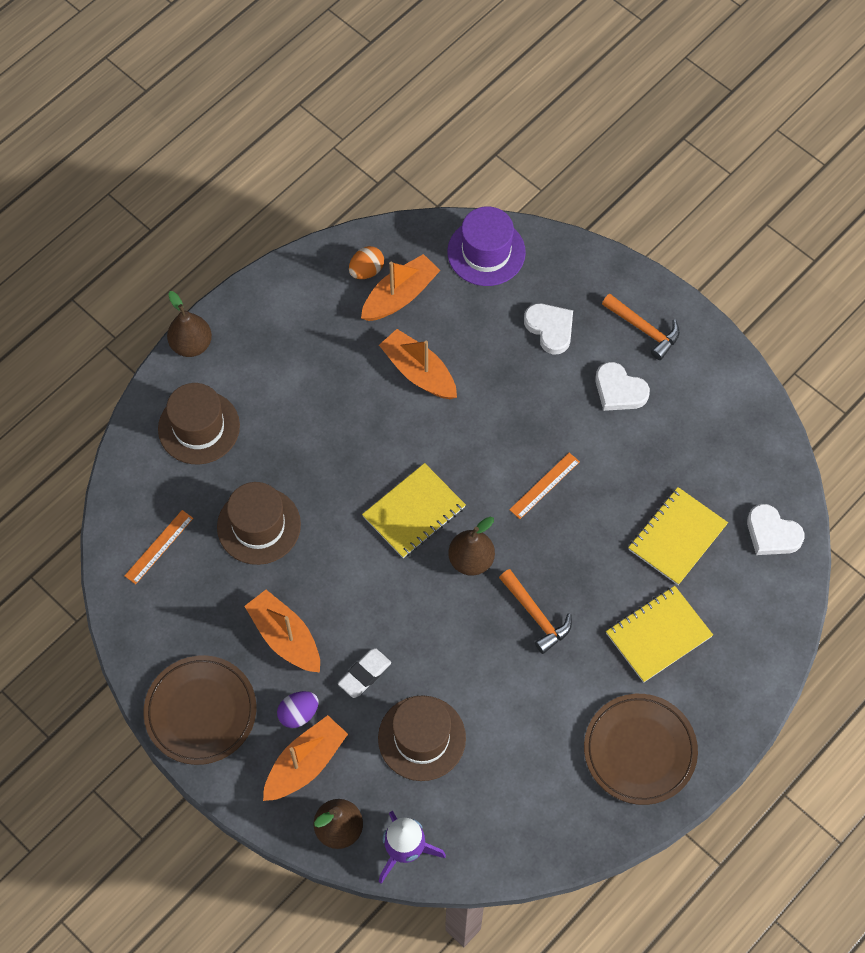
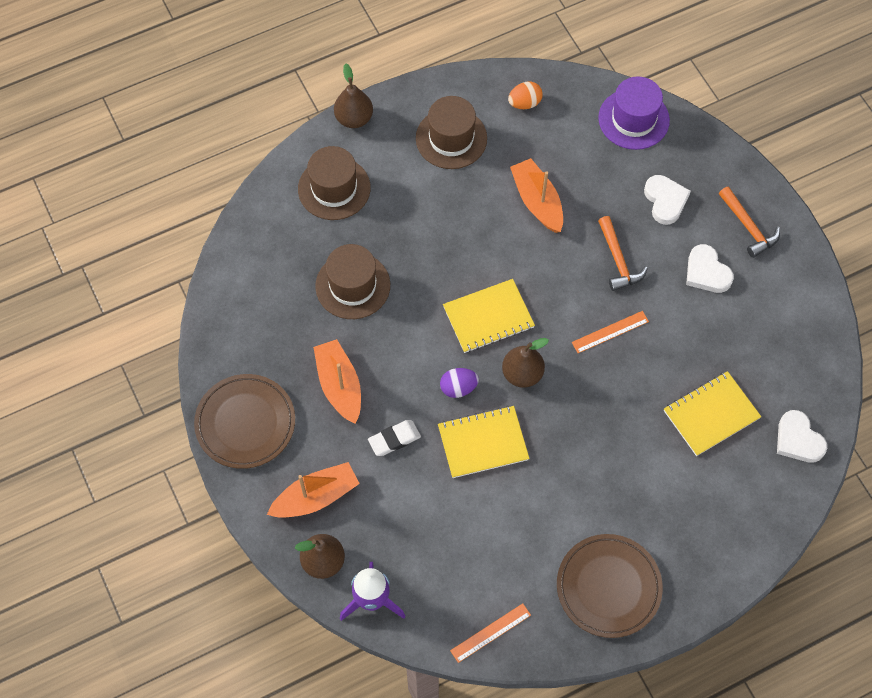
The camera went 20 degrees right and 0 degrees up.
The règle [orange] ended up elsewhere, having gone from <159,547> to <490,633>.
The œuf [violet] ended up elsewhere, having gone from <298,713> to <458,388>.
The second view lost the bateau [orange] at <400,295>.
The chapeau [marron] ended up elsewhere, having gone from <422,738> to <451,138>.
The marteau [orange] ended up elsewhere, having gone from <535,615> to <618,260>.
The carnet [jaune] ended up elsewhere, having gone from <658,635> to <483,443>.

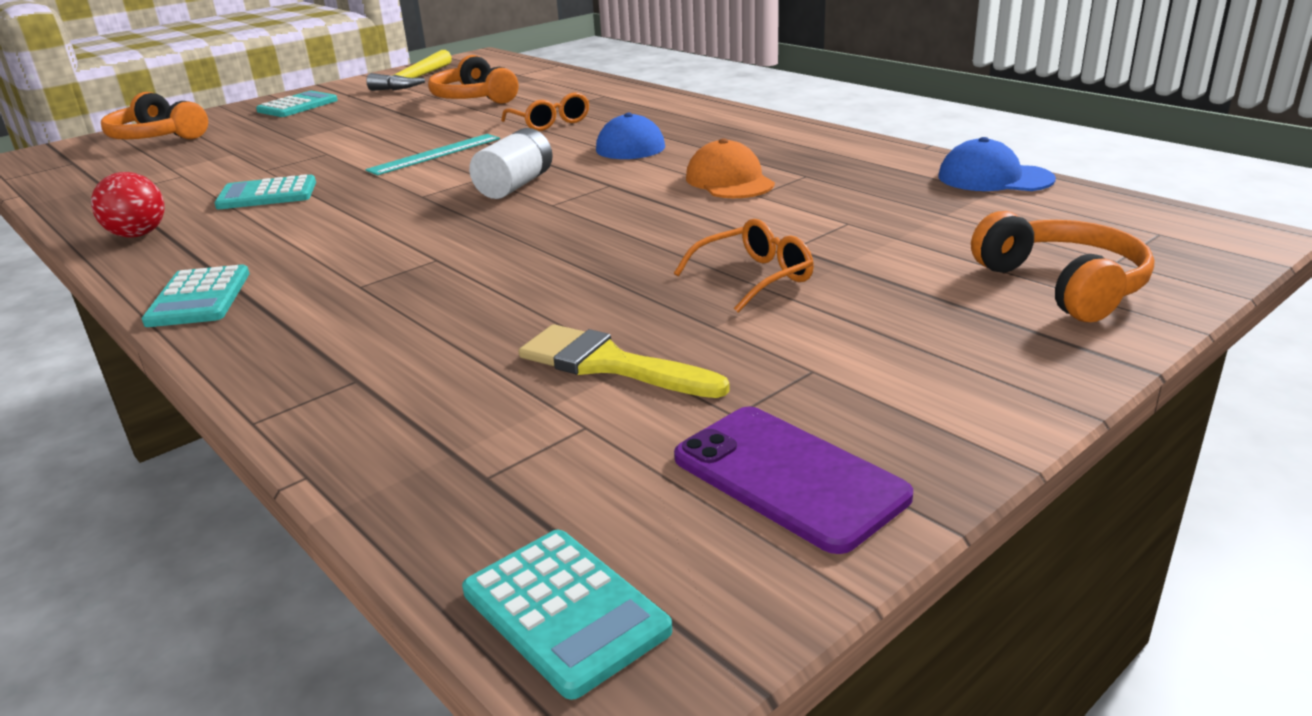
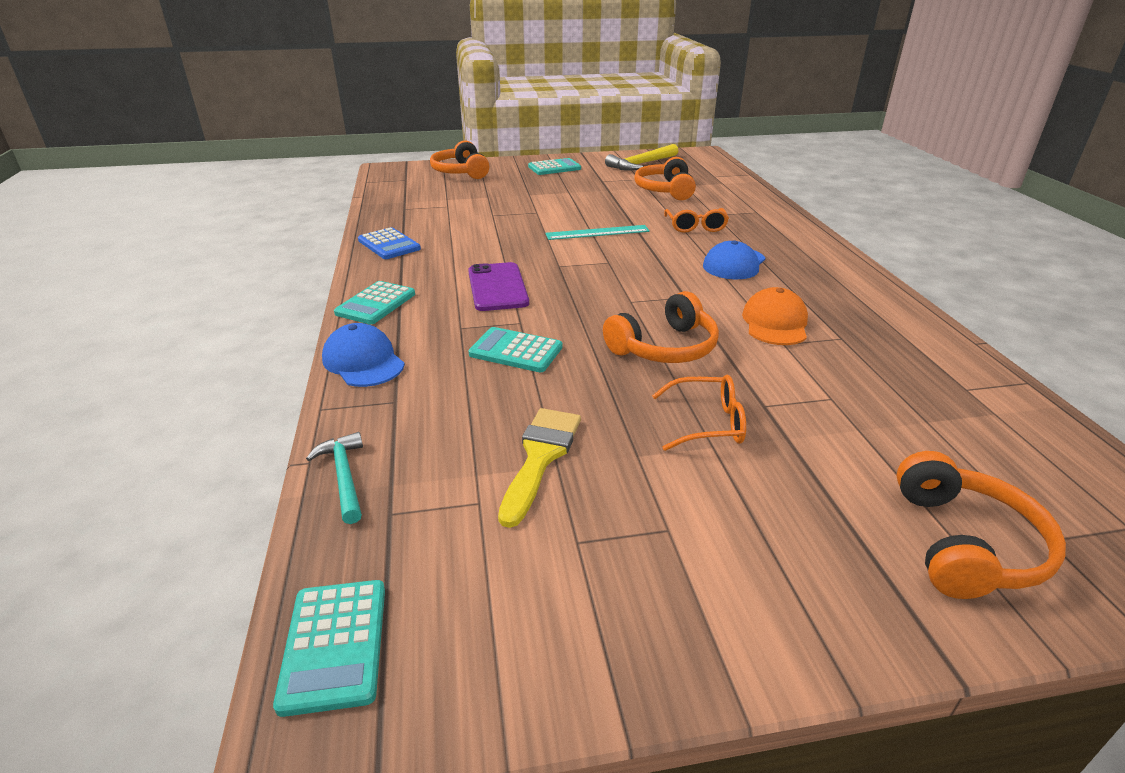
The camera went 30 degrees right and 5 degrees up.
Where the balle [rouge] stood at <138,235>, the calculatrice [bleu] came to stand at <389,245>.
The calculatrice [turquoise] ended up elsewhere, having gone from <267,194> to <516,351>.
The second view lost the pile [blanc] at <515,185>.
The pinceau [jaune] at <610,364> ended up facing another way, 45 degrees clockwise from before.
The téléphone [violet] ended up elsewhere, having gone from <789,477> to <497,287>.
The casquette [bleu] ended up elsewhere, having gone from <994,178> to <363,361>.
The second view gained the marteau [turquoise] at <344,476>.
The second view gained the casque audio [orange] at <664,347>.

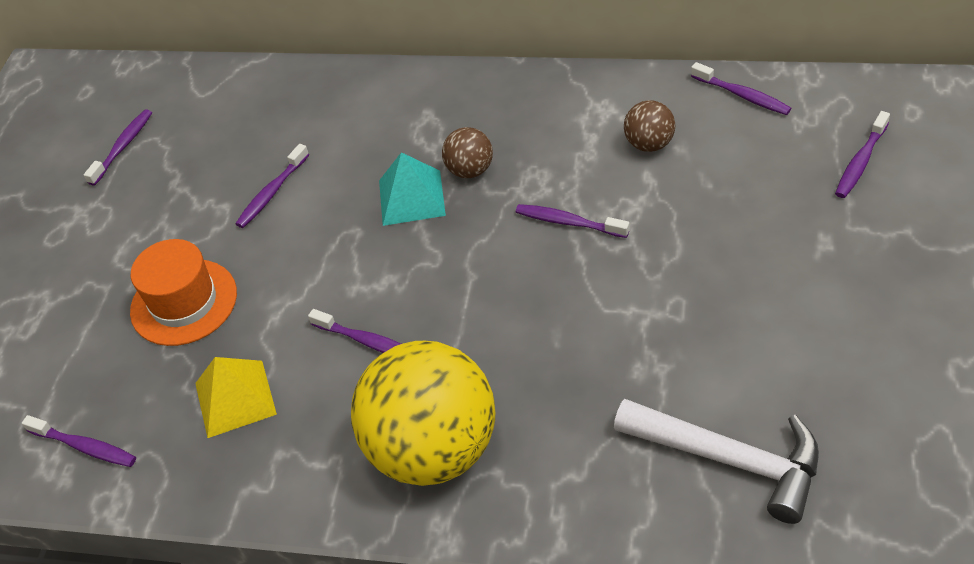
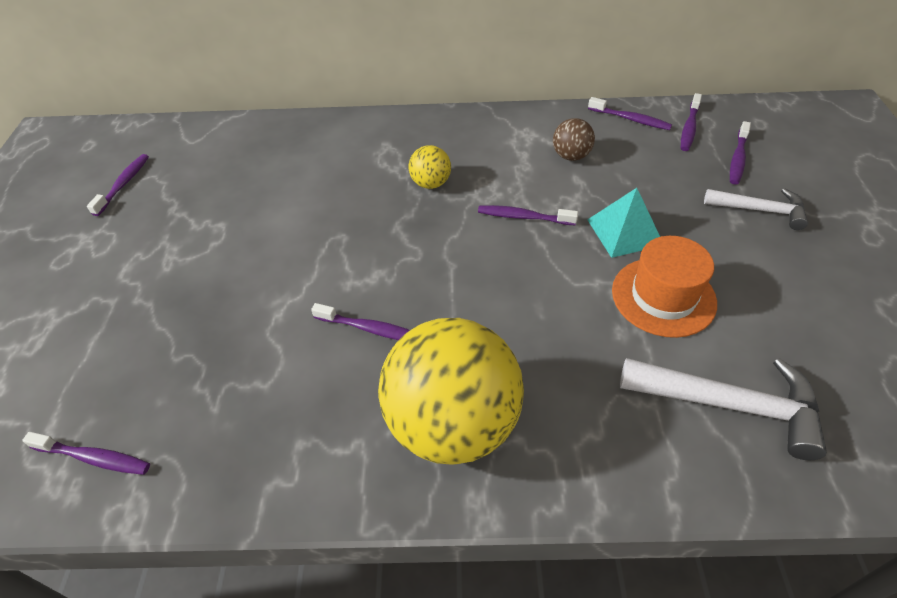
The camera went 15 degrees left and 0 degrees up.
The chapeau [orange] ended up elsewhere, having gone from <184,302> to <663,296>.
The second view lost the pyramide [jaune] at <235,398>.
The brosse à dents [violet] ended up elsewhere, having gone from <271,193> to <689,128>.
The pyramide [turquoise] ended up elsewhere, having gone from <411,197> to <624,232>.
What was the balle [marron] at <470,170> turned into the balle [jaune] at <431,183>.
The second view gained the marteau [blanc] at <760,210>.

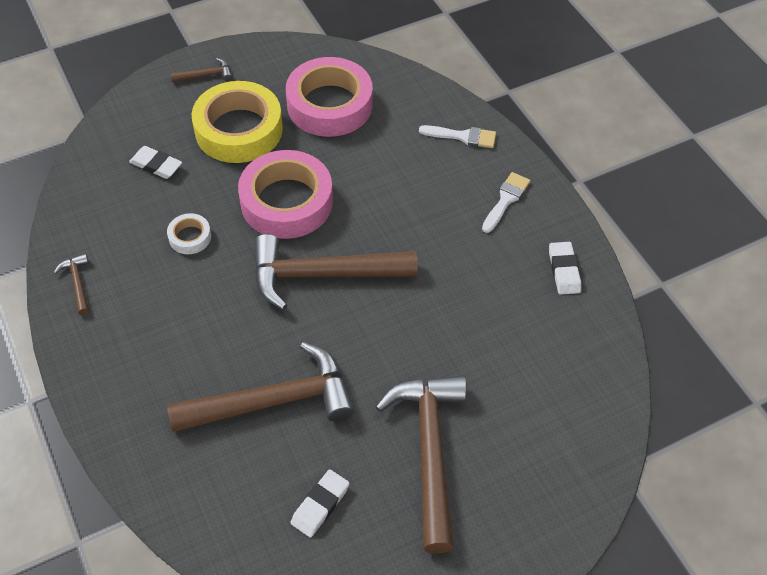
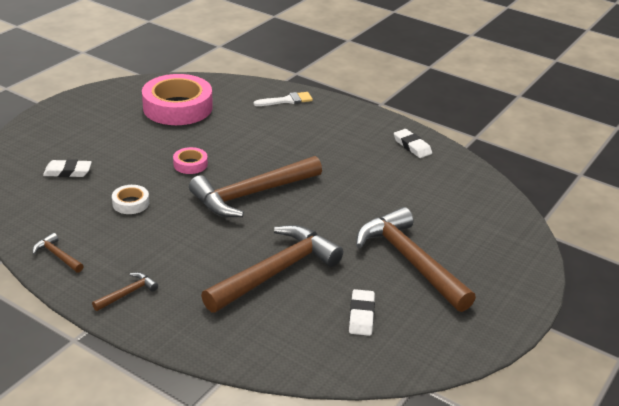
The camera went 30 degrees left and 20 degrees down.
The marteau [marron] ended up elsewhere, having gone from <206,75> to <127,293>.
The second view lost the ruban adhésif [jaune] at <239,130>.
The size of the ruban adhésif [rose] at <286,202> changed by a factor of 0.45.
The second view lost the pinceau [blanc] at <506,200>.

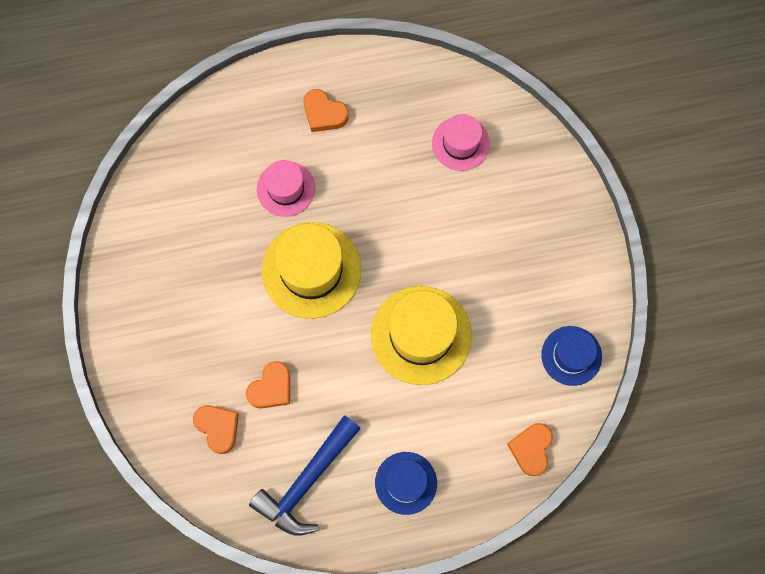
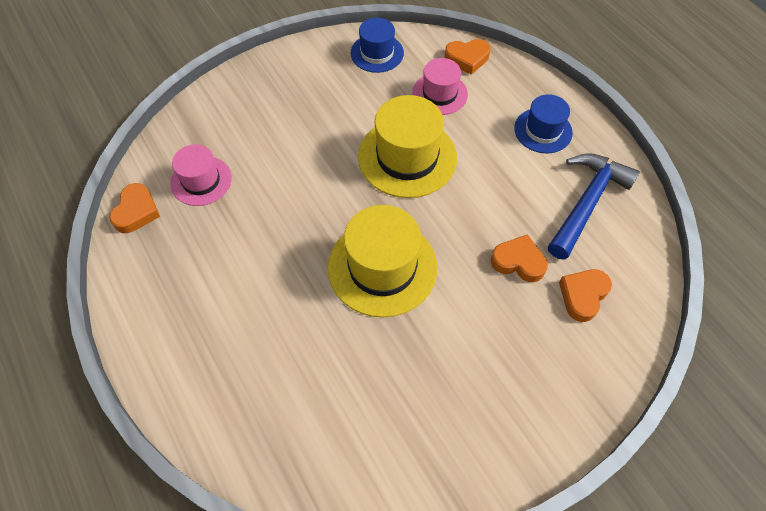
The camera went 110 degrees left and 15 degrees down.
The marteau [bleu] at <306,481> ended up facing another way, 75 degrees counterclockwise from before.
The chapeau [rose] ended up elsewhere, having gone from <286,188> to <439,94>.
The cœur [orange] ended up elsewhere, having gone from <324,113> to <136,211>.

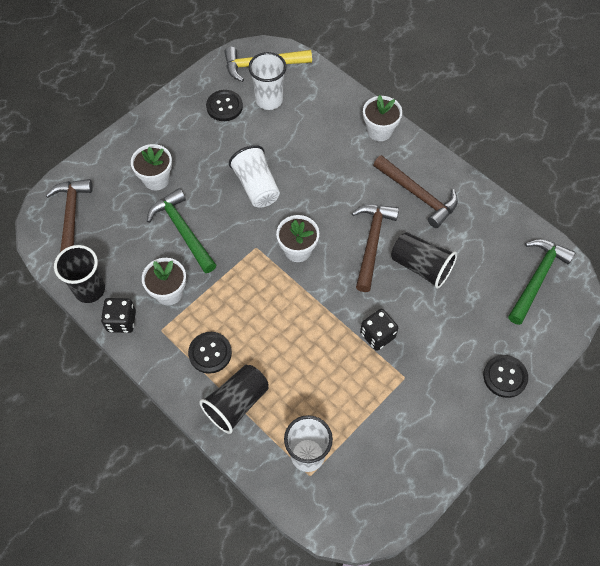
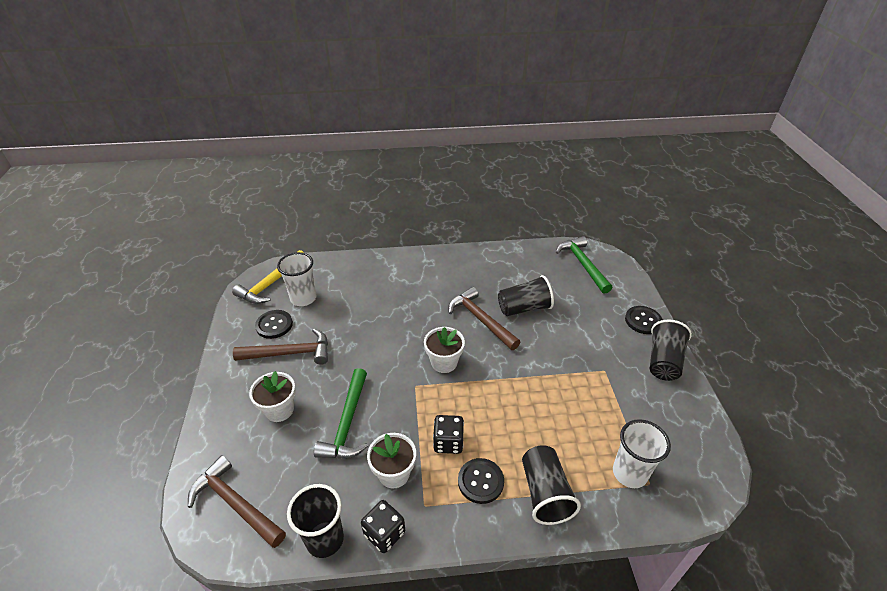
The camera went 50 degrees left and 20 degrees down.
The marteau [vert] at <183,230> ended up facing another way, 90 degrees counterclockwise from before.
The second view lost the gobelet [blanc] at <256,186>.
The dé [noir] ended up elsewhere, having gone from <377,335> to <448,442>.
The second view lost the pot de fleurs [blanc] at <379,131>.
The marteau [marron] ended up elsewhere, having gone from <418,195> to <290,353>.
The second view gained the gobelet [noir] at <663,361>.

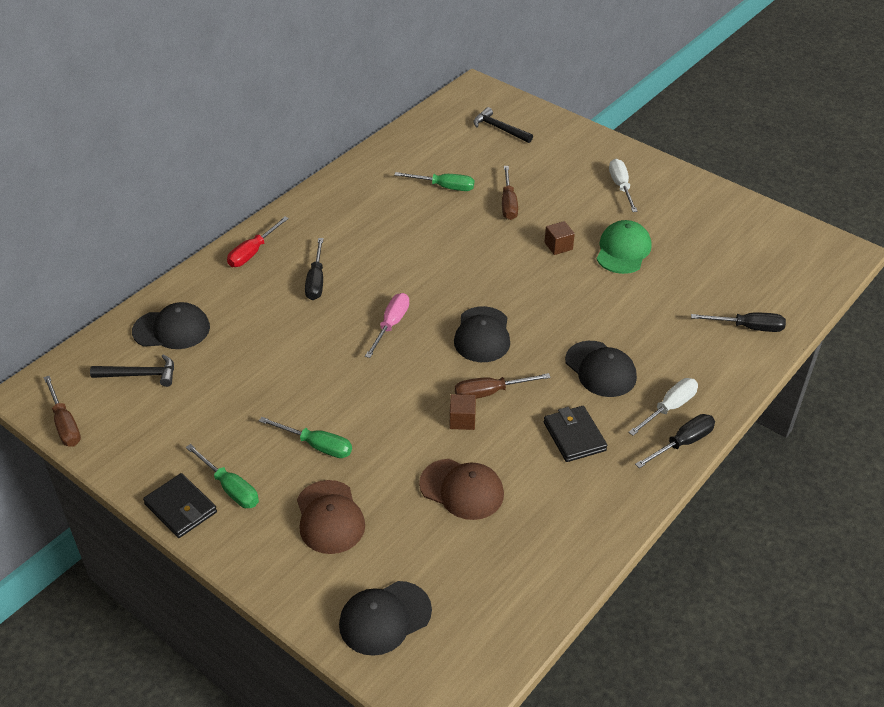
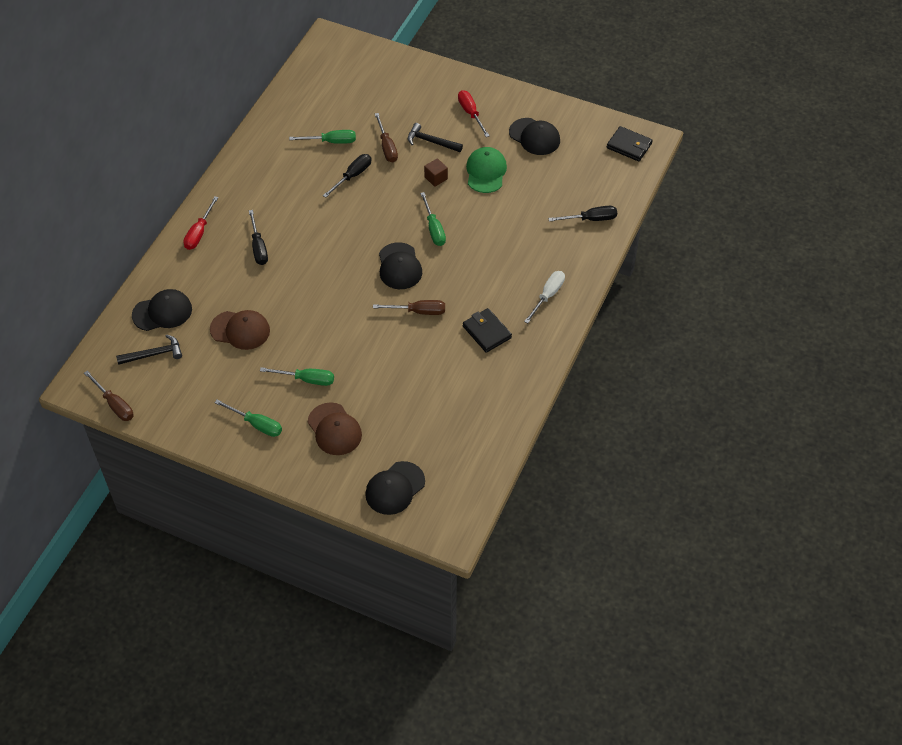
The camera went 15 degrees left and 10 degrees up.
The portefeuille [noir] ended up elsewhere, having gone from <181,508> to <629,146>.
The second view lost the tournevis [rose] at <391,325>.
The casquette [marron] ended up elsewhere, having gone from <462,489> to <240,330>.
The second view lost the cube [marron] at <462,420>.
The tournevis [marron] at <490,392> ended up facing another way, 150 degrees counterclockwise from before.
The marteau [noir] ended up elsewhere, having gone from <499,128> to <431,141>.
The casquette [noir] ended up elsewhere, having gone from <600,369> to <534,137>.
What was the tournevis [blanc] at <621,186> turned into the tournevis [rouge] at <471,113>.
The tournevis [noir] ended up elsewhere, having gone from <682,443> to <352,176>.
The second view gained the tournevis [vert] at <434,229>.

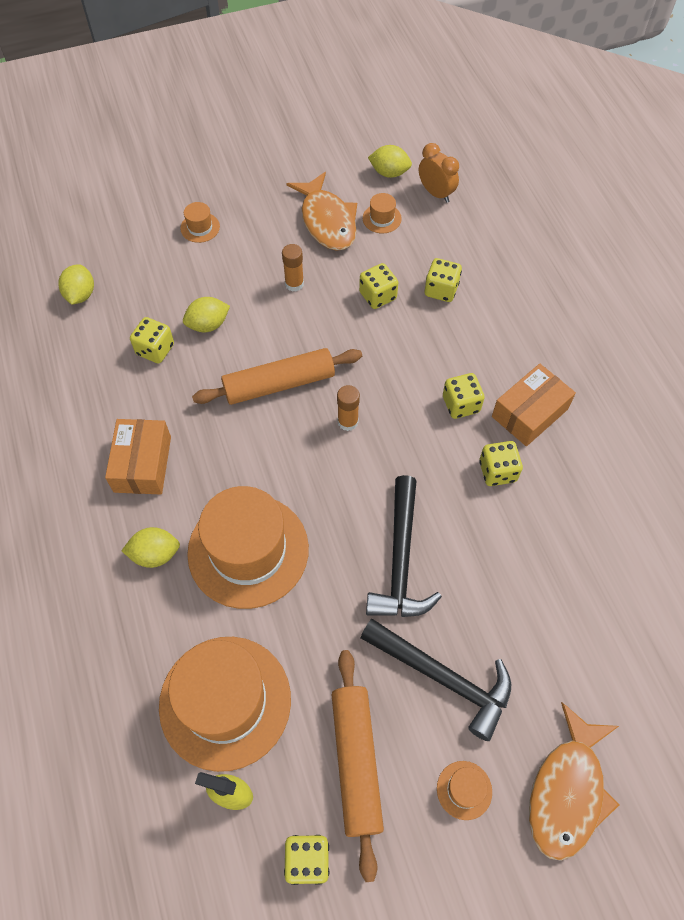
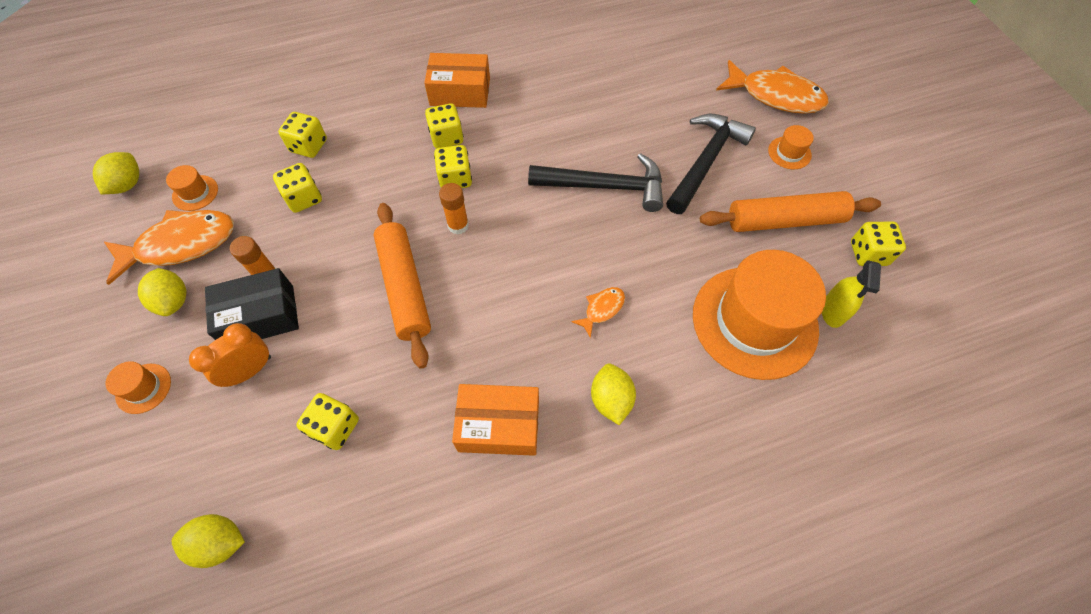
The camera went 90 degrees left and 0 degrees up.
The citron [jaune] ended up elsewhere, having gone from <208,325> to <174,301>.
Where the chapeau [orange] stood at <248,550>, the poisson [orange] came to stand at <602,309>.
The réveil [orange] ended up elsewhere, having gone from <436,193> to <250,370>.
The dé [jaune] ended up elsewhere, having gone from <497,471> to <455,178>.
The boîte [orange] at <529,413> ended up facing another way, 45 degrees counterclockwise from before.
The second view gained the boîte [noir] at <260,316>.

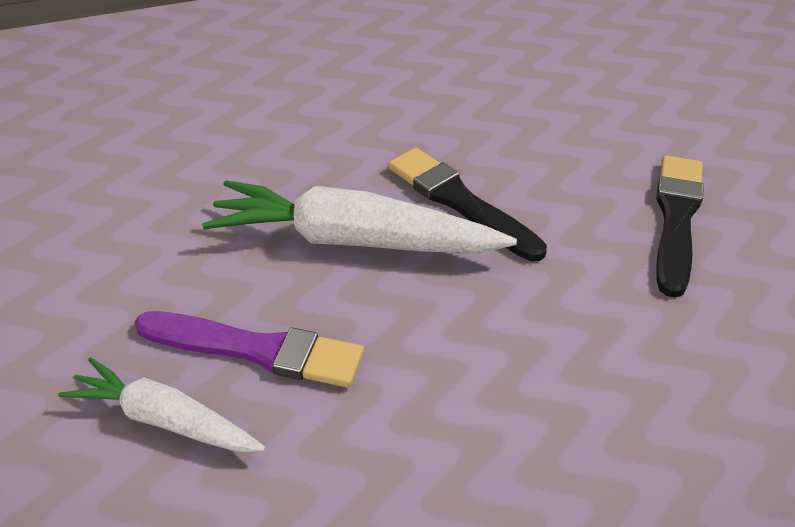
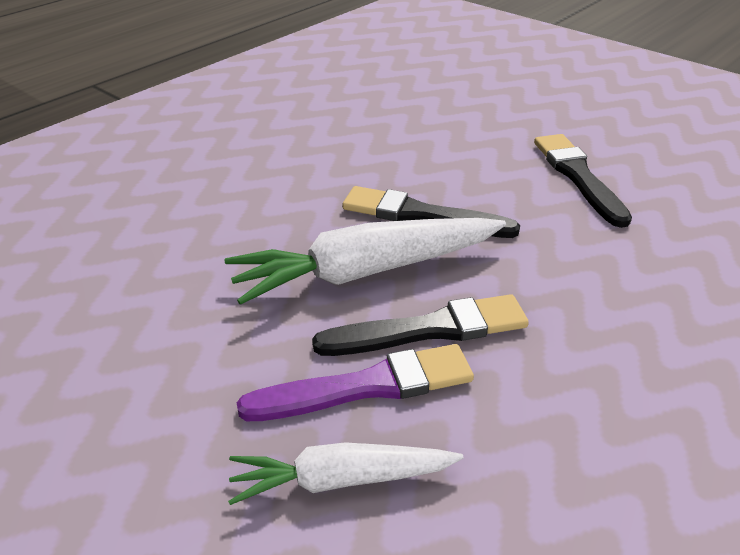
The camera went 30 degrees left and 5 degrees down.
The second view gained the pinceau [noir] at <429,329>.

